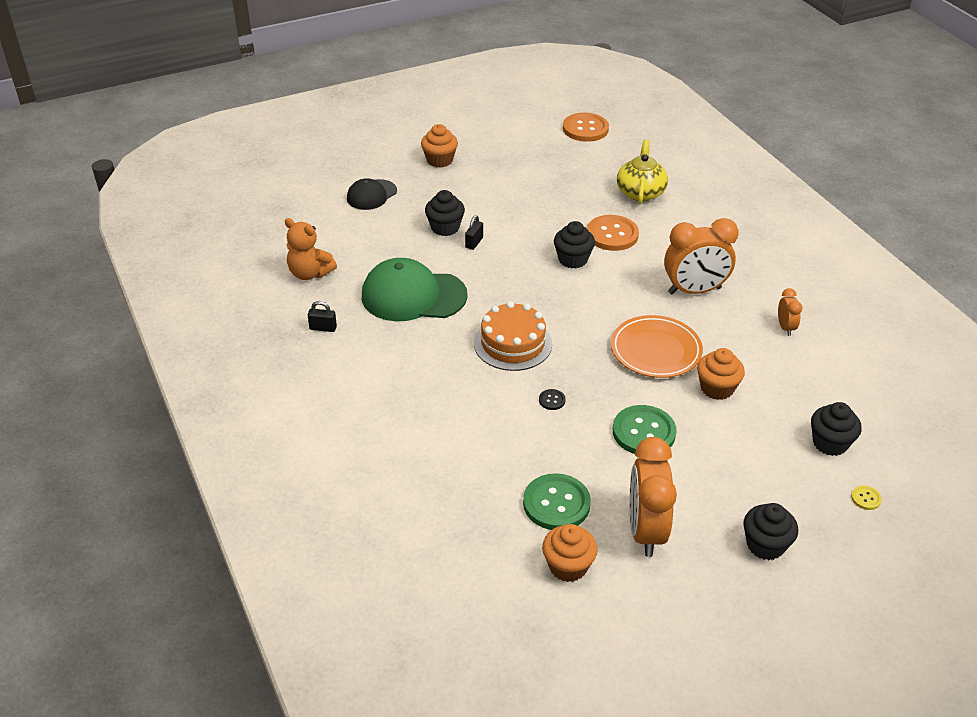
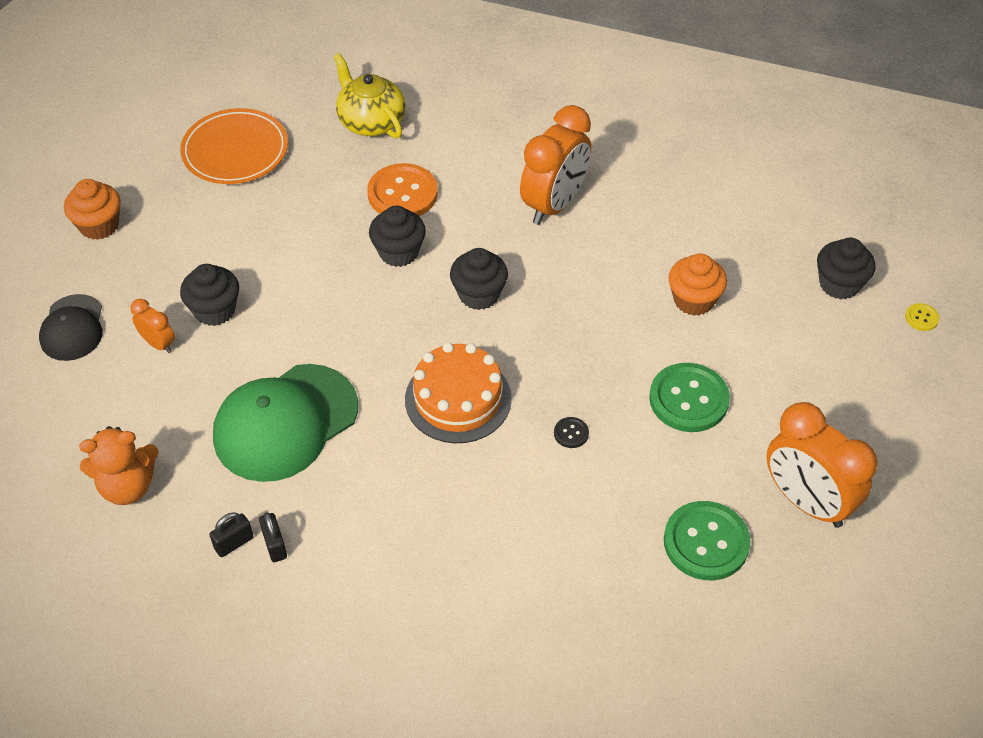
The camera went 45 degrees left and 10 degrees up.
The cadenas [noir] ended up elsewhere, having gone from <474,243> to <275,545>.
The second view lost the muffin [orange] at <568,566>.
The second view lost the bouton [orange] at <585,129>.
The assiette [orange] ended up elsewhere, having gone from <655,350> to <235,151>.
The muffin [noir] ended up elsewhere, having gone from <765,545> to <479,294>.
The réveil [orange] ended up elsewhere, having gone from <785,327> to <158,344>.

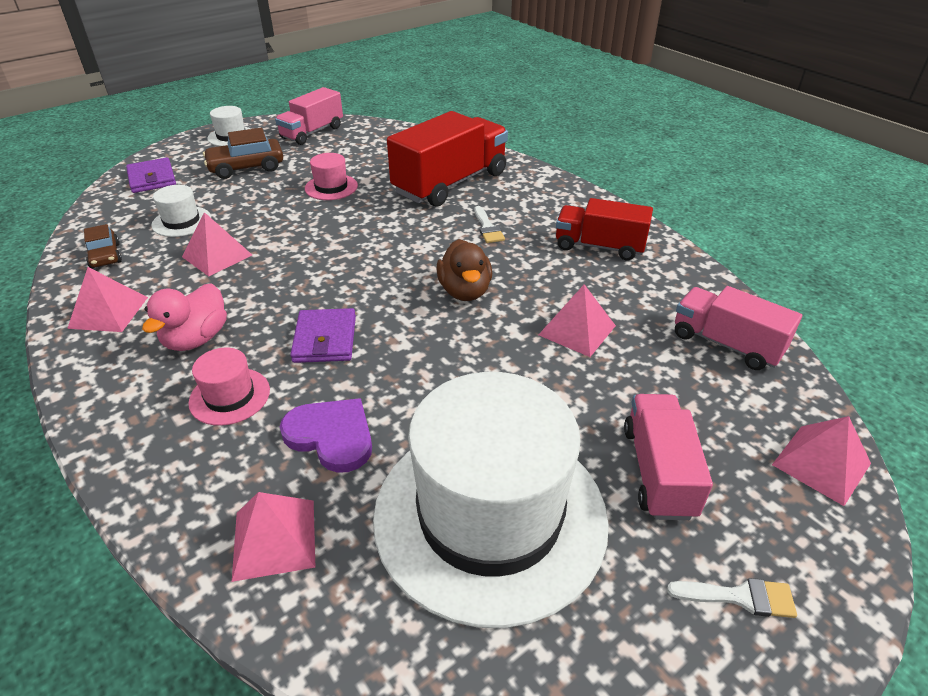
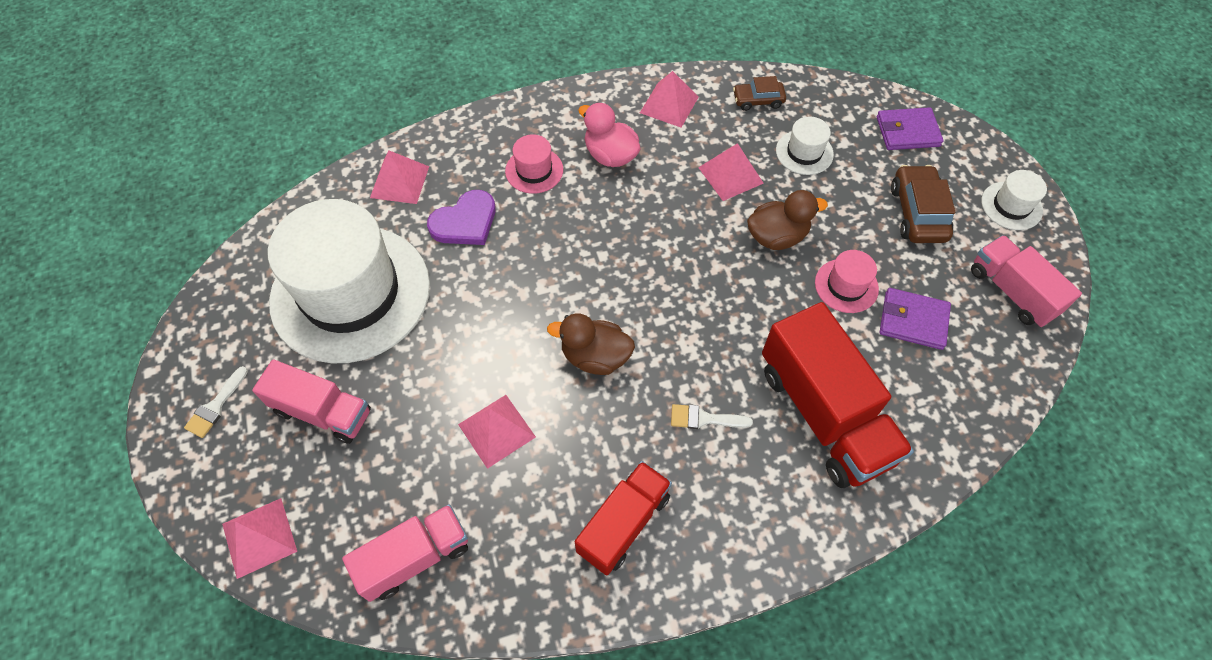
The camera went 110 degrees right and 20 degrees up.
The portefeuille [violet] ended up elsewhere, having gone from <325,339> to <913,320>.
The second view gained the canard [marron] at <777,236>.

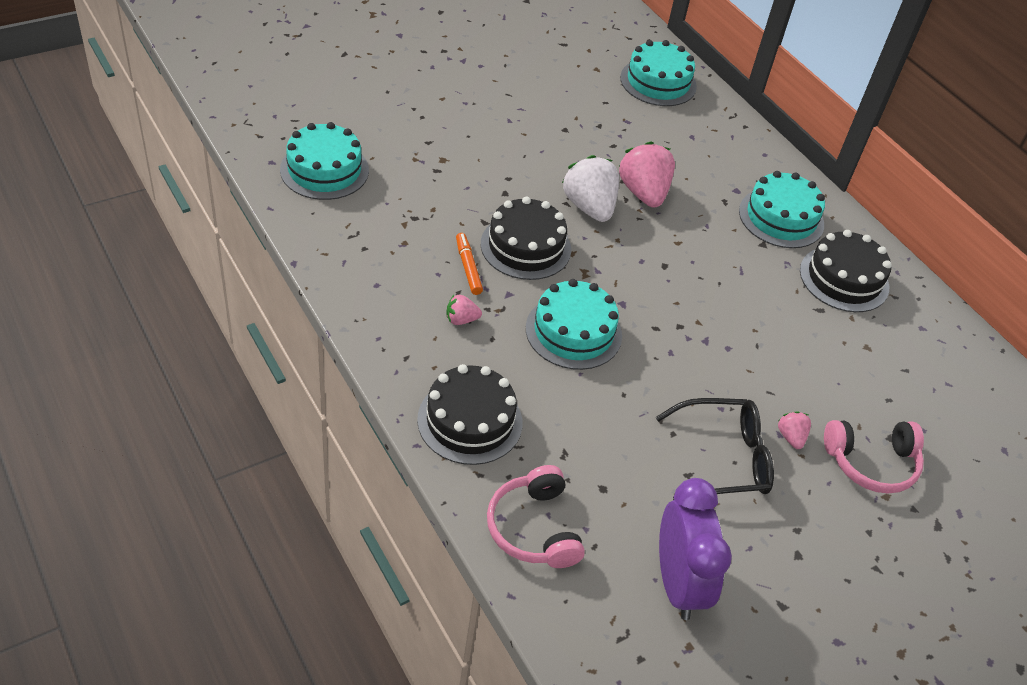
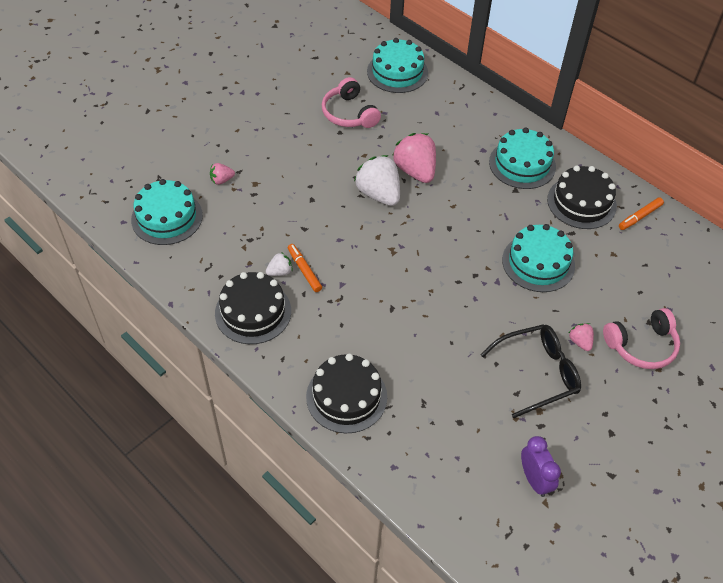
The camera went 10 degrees left and 5 degrees up.
The fraise [rose] ended up elsewhere, having gone from <461,319> to <222,180>.
The gâteau [noir] ended up elsewhere, having gone from <525,246> to <253,312>.
The casque audio [rose] ended up elsewhere, having gone from <533,528> to <349,114>.
The gâteau [turquoise] ended up elsewhere, having gone from <573,332> to <538,263>.
The size of the réveil [violet] at <678,583> changed by a factor of 0.62.
The second view gained the fraise [blanc] at <280,272>.
The second view gained the feutre [orange] at <639,217>.

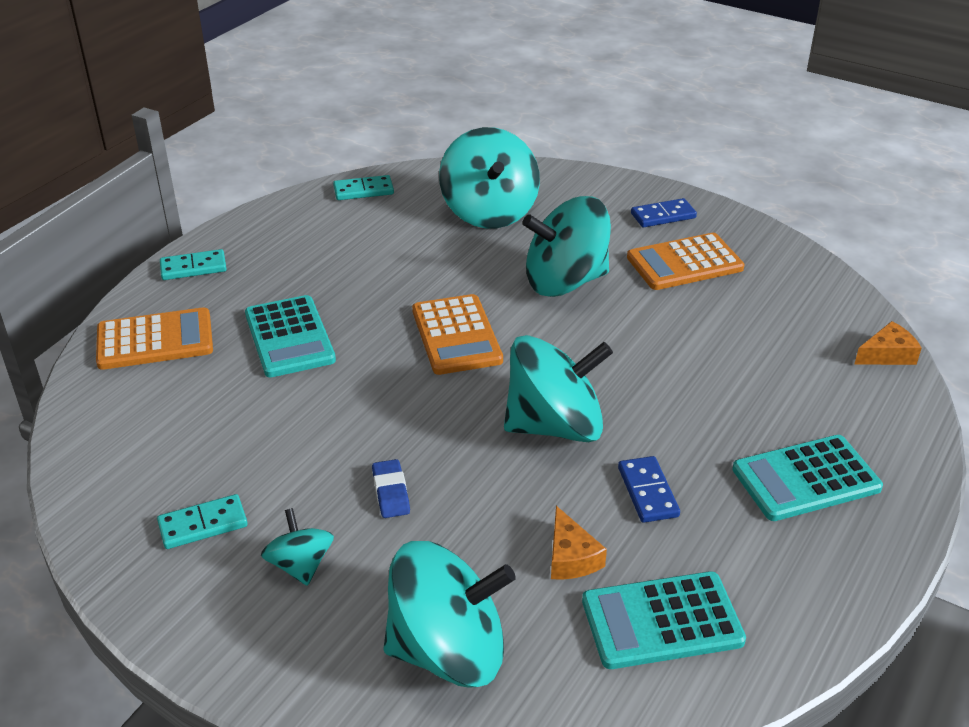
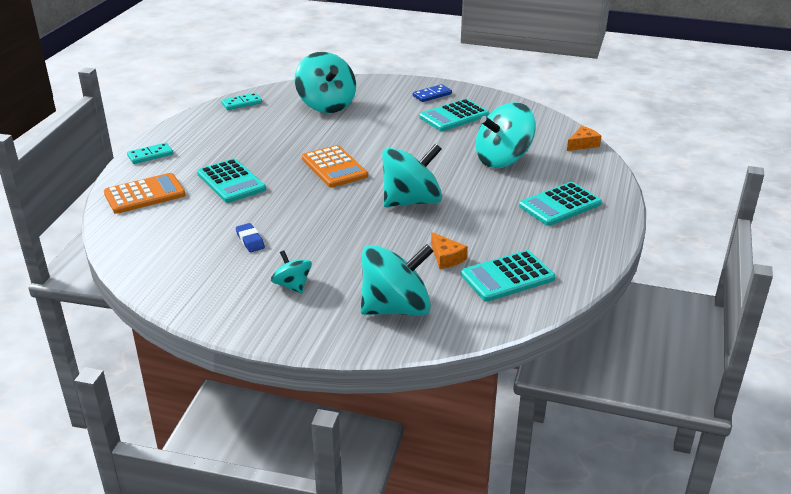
The camera went 15 degrees left and 5 degrees down.
The second view lost the domino [turquoise] at <203,525>.
The gomme [bleu] ended up elsewhere, having gone from <391,493> to <250,240>.
The toupie [turquoise] ended up elsewhere, having gone from <565,282> to <503,159>.
The second view lost the domino [bleu] at <648,492>.
What was the calculatrice [orange] at <684,263> turned into the calculatrice [turquoise] at <454,116>.

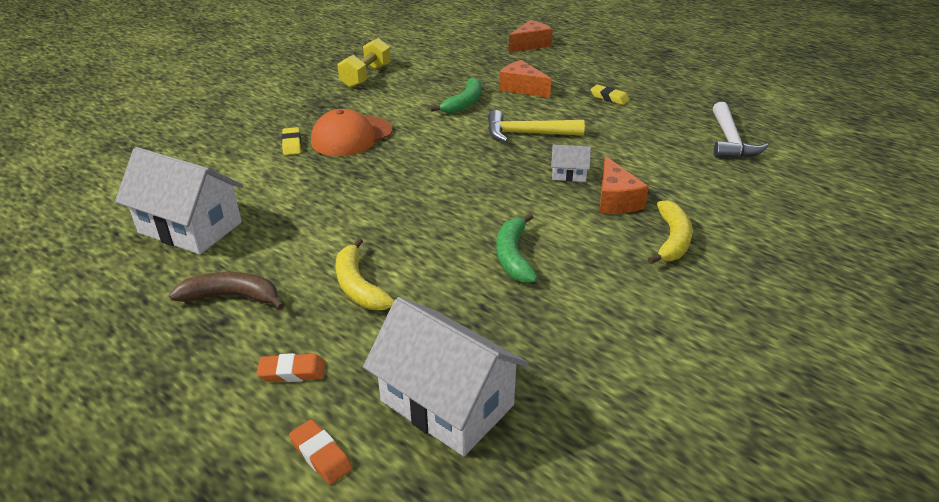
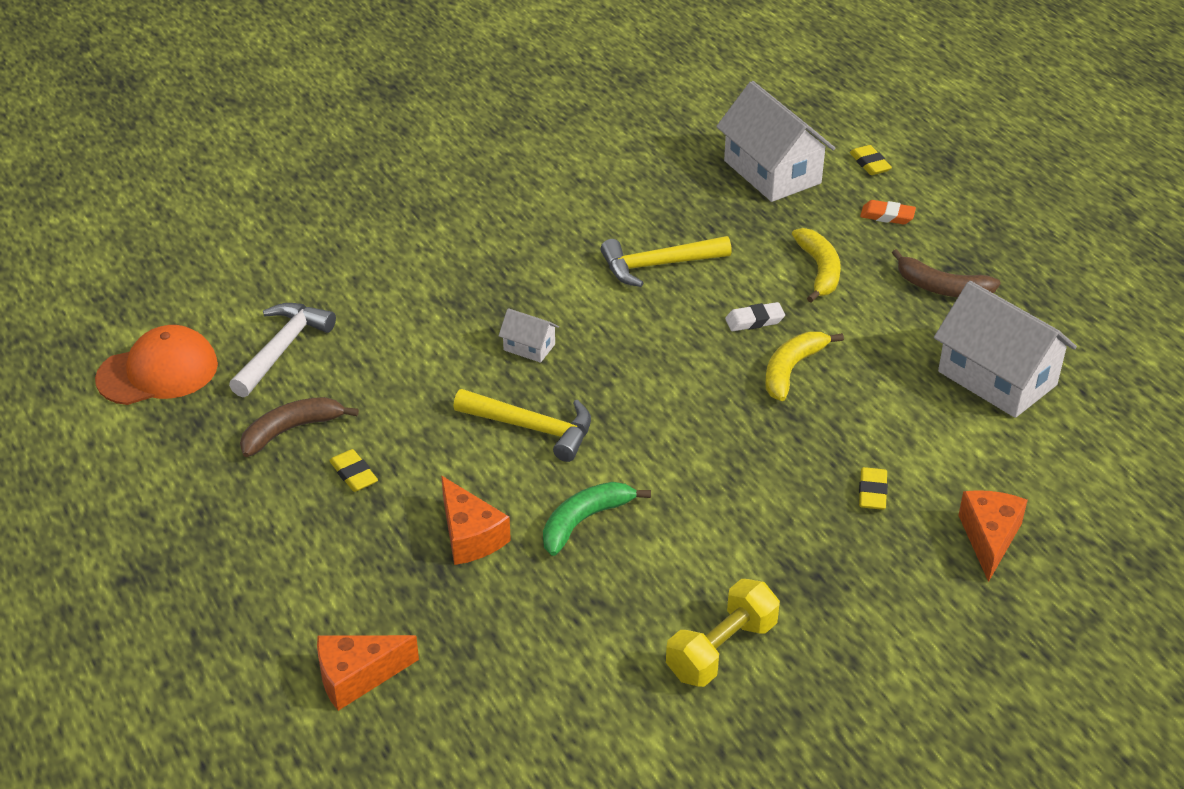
The camera went 160 degrees left and 5 degrees up.
What was the gomme [orange] at <321,455> turned into the gomme [jaune] at <869,164>.
The casquette [orange] ended up elsewhere, having gone from <351,136> to <158,372>.
Where the banane [vert] stood at <513,256>, the marteau [jaune] came to stand at <657,265>.
The fromage [orange] ended up elsewhere, having gone from <615,200> to <989,538>.
The banane [jaune] ended up elsewhere, having gone from <672,240> to <792,370>.
The second view gained the banane [marron] at <291,430>.
The second view gained the gomme [blanc] at <754,321>.

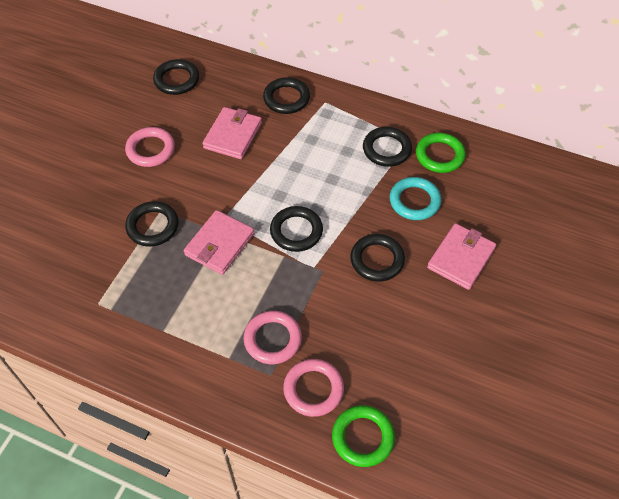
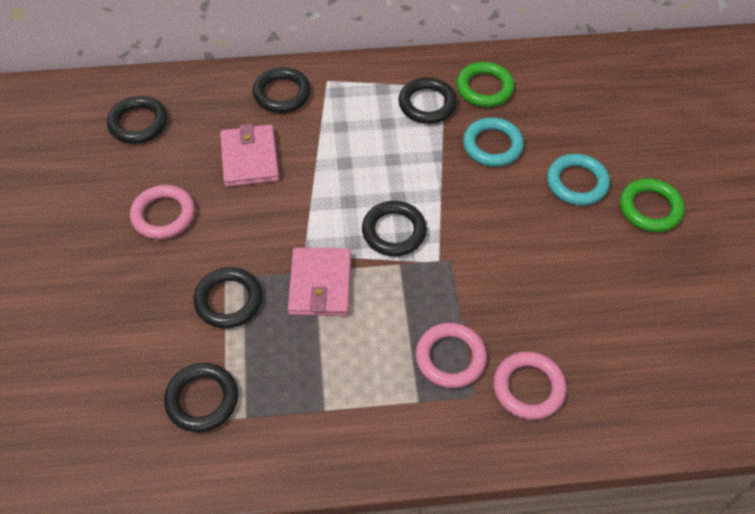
The camera went 30 degrees left and 0 degrees up.
The anneau [vert] ended up elsewhere, having gone from <363,437> to <650,208>.
The anneau [noir] ended up elsewhere, having gone from <377,260> to <202,399>.
Where the portefeuille [rose] stood at <461,258>, the anneau [turquoise] came to stand at <577,183>.

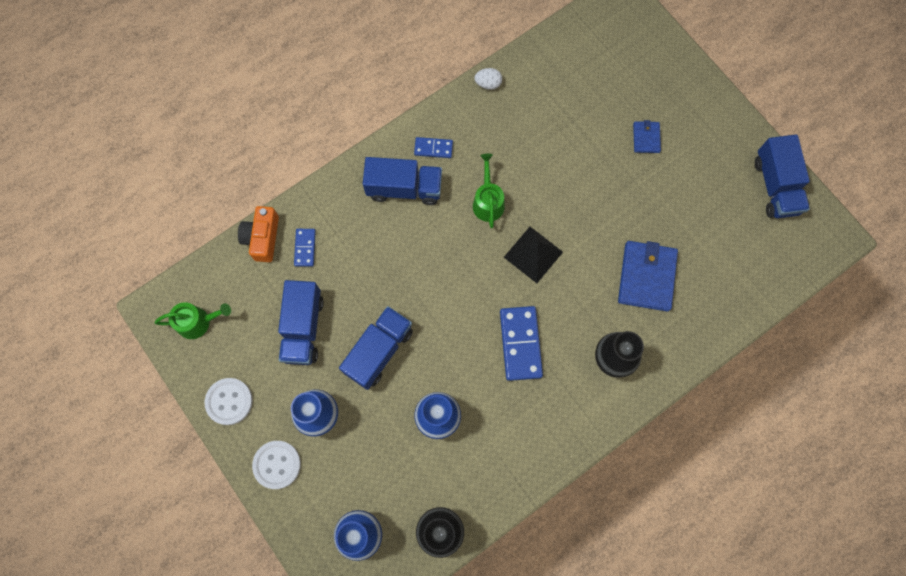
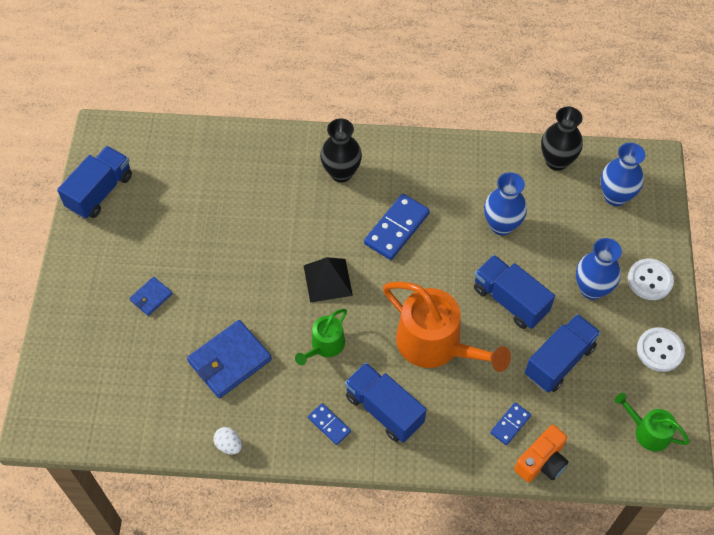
The camera went 140 degrees left and 15 degrees down.
The camion [bleu] at <379,351> ended up facing another way, 60 degrees clockwise from before.
The portefeuille [bleu] ended up elsewhere, having gone from <646,277> to <230,361>.
The second view gained the arrosoir [orange] at <435,344>.

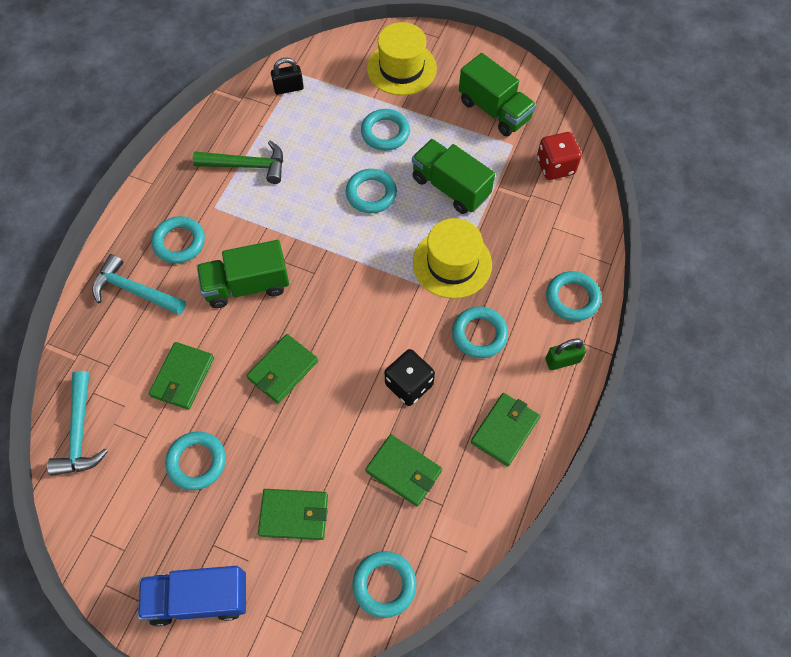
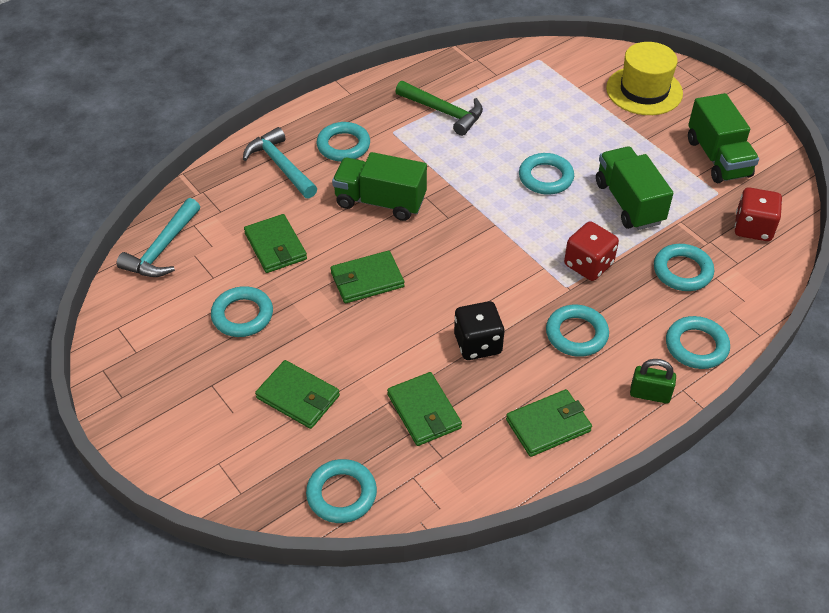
The camera went 30 degrees right and 15 degrees down.
The second view lost the camion [bleu] at <199,598>.
The portefeuille [vert] at <182,377> ended up facing another way, 75 degrees counterclockwise from before.
The second view lost the cadenas [noir] at <288,88>.
The anneau [turquoise] ended up elsewhere, having gone from <385,132> to <682,271>.
Where the chapeau [jaune] stood at <452,263>, the dé [rouge] came to stand at <588,265>.

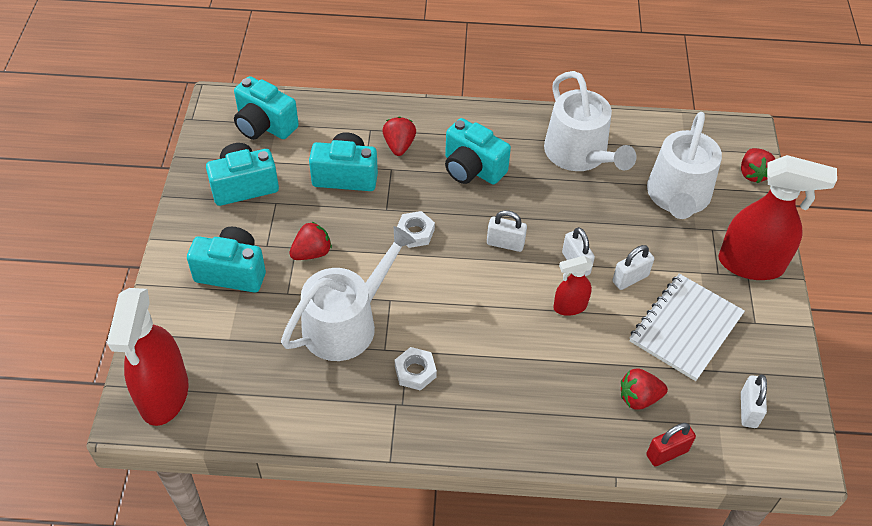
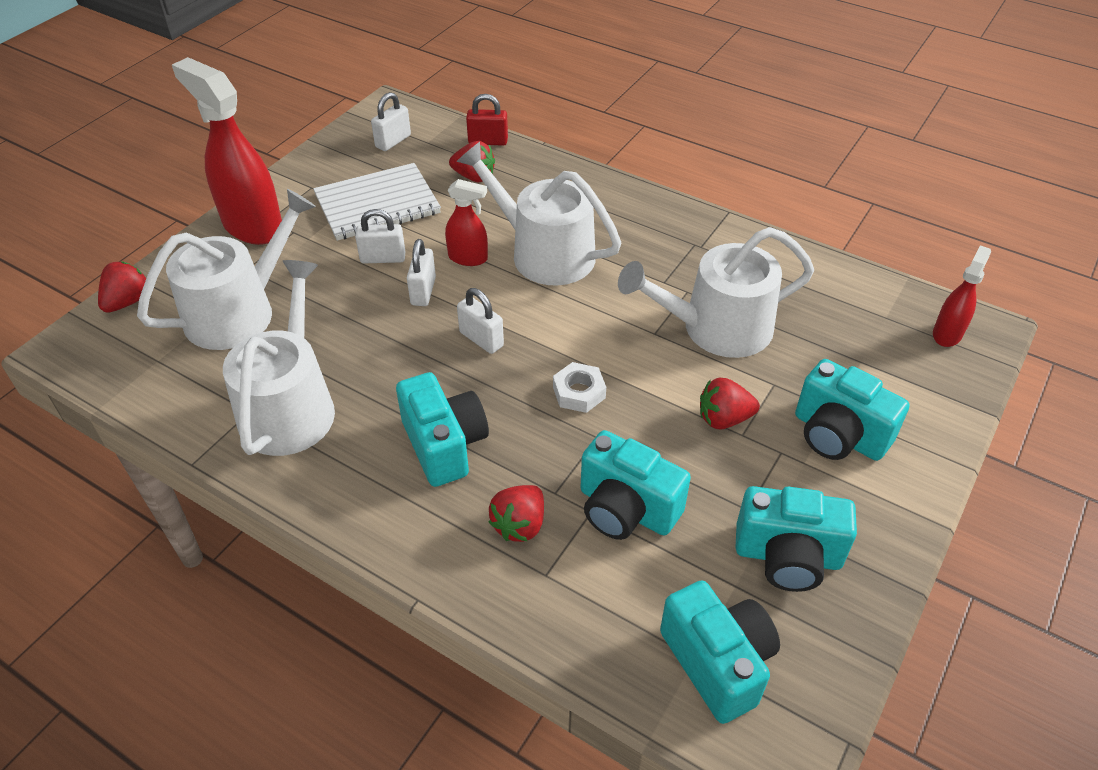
The camera went 150 degrees left and 5 degrees down.
The size of the vaporisateur [rouge] at <164,395> changed by a factor of 0.51.
The second view lost the écrou [blanc] at <415,372>.
The second view gained the arrosoir [blanc] at <544,253>.

